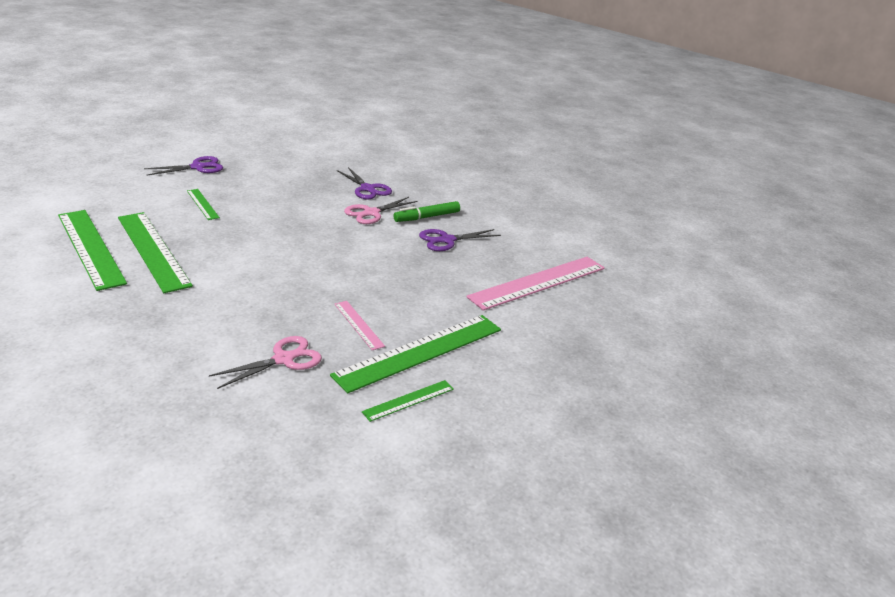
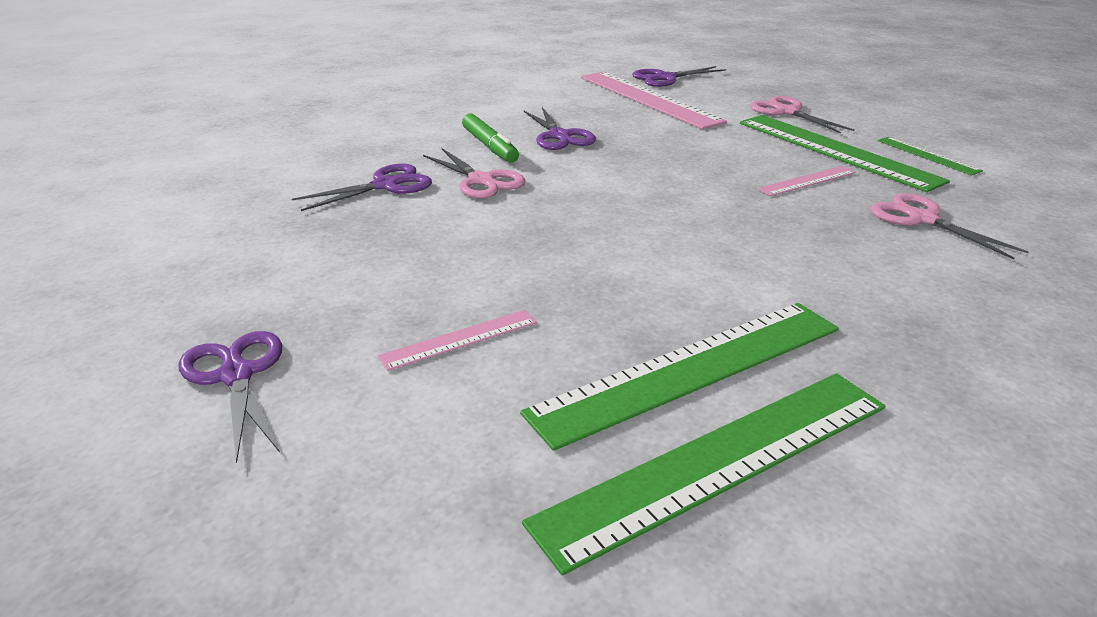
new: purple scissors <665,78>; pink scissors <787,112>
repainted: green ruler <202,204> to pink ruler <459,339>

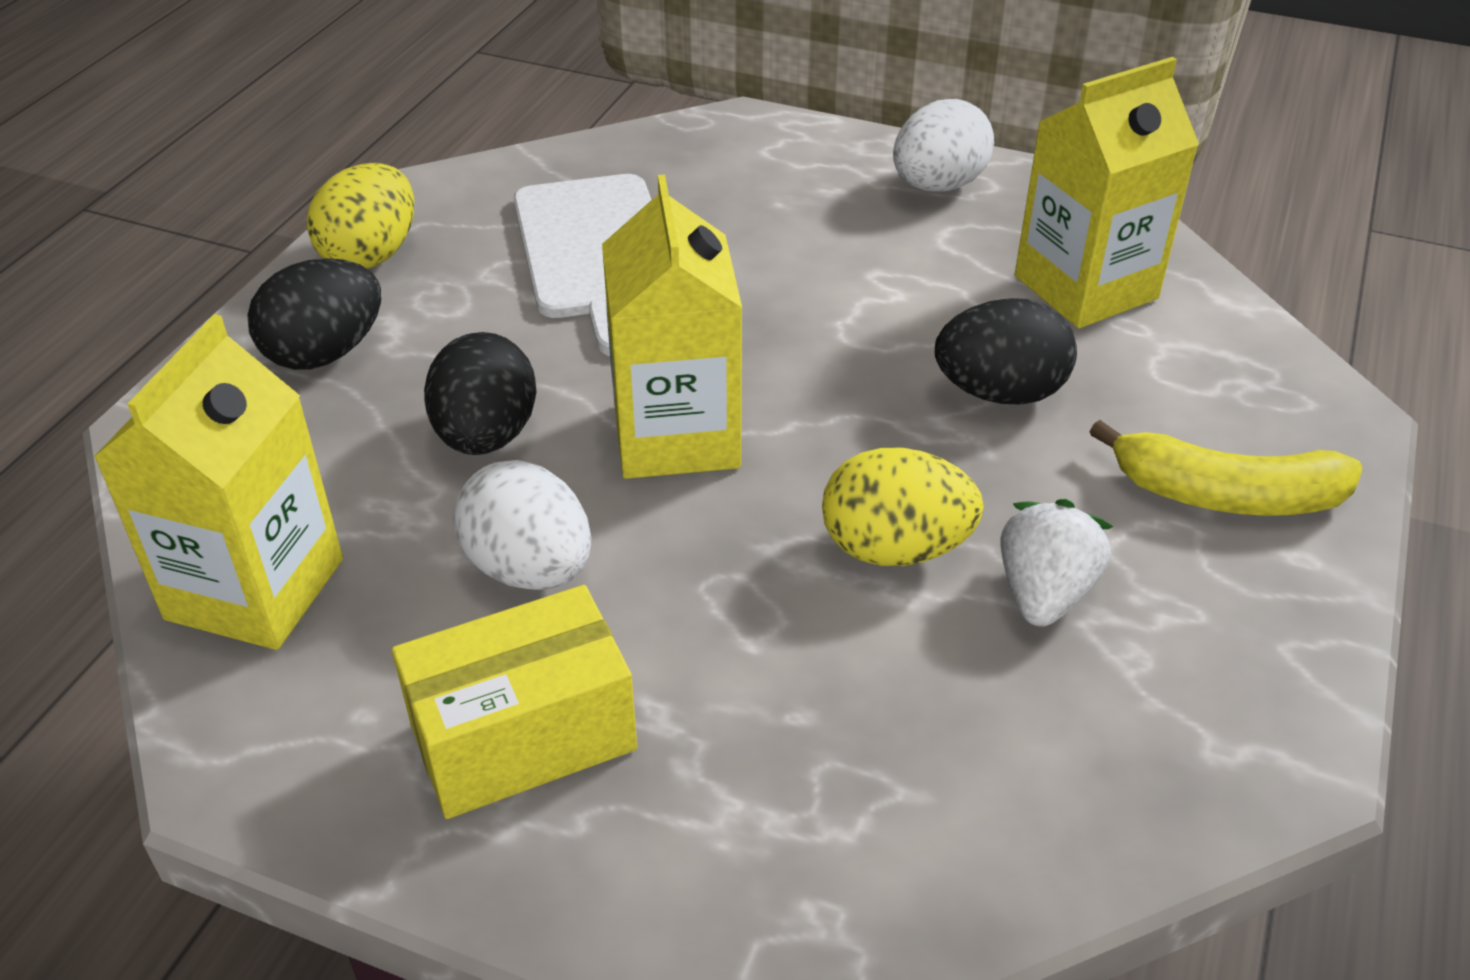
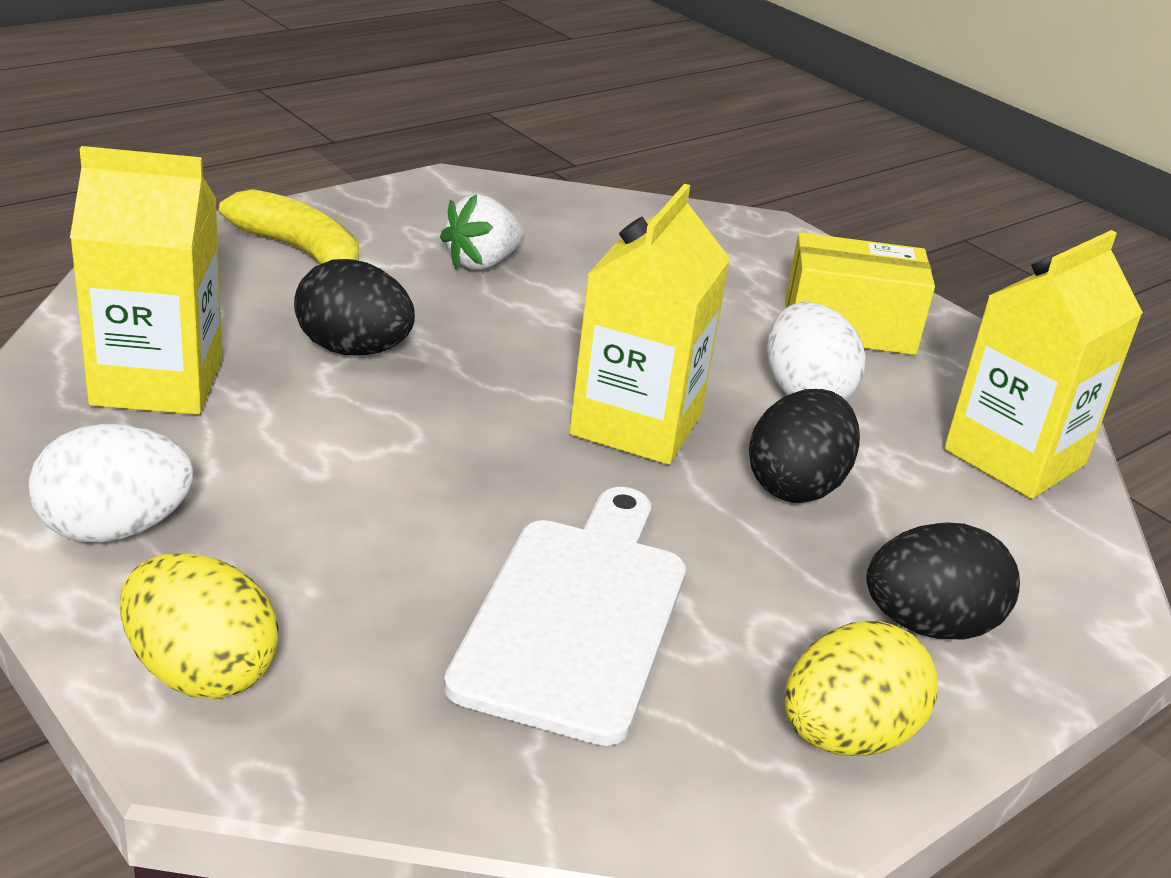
shifted: yellow egg <895,548> to <201,672>

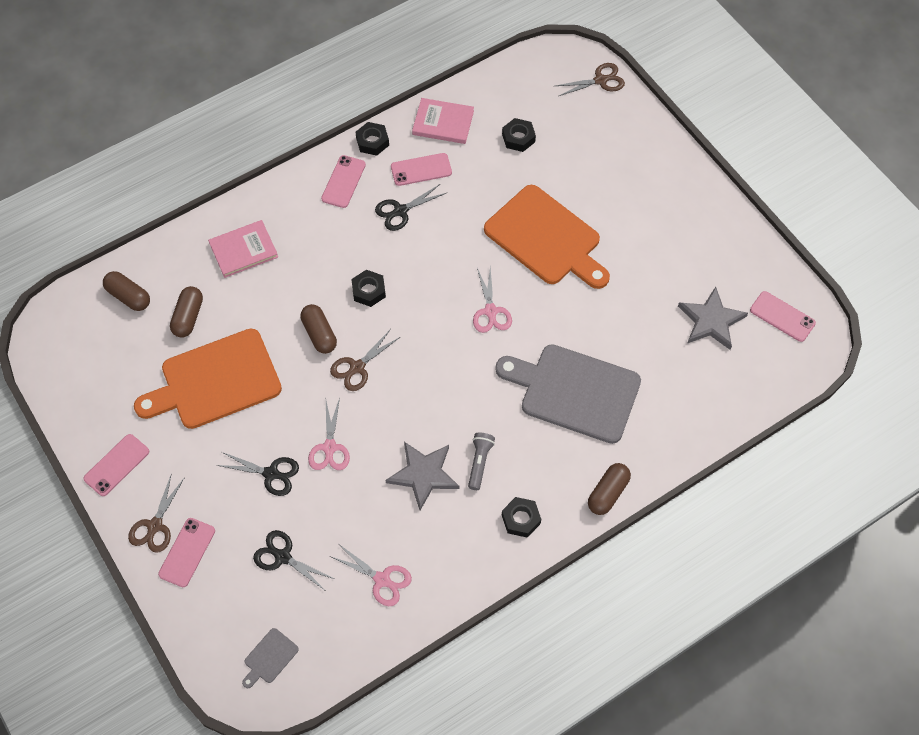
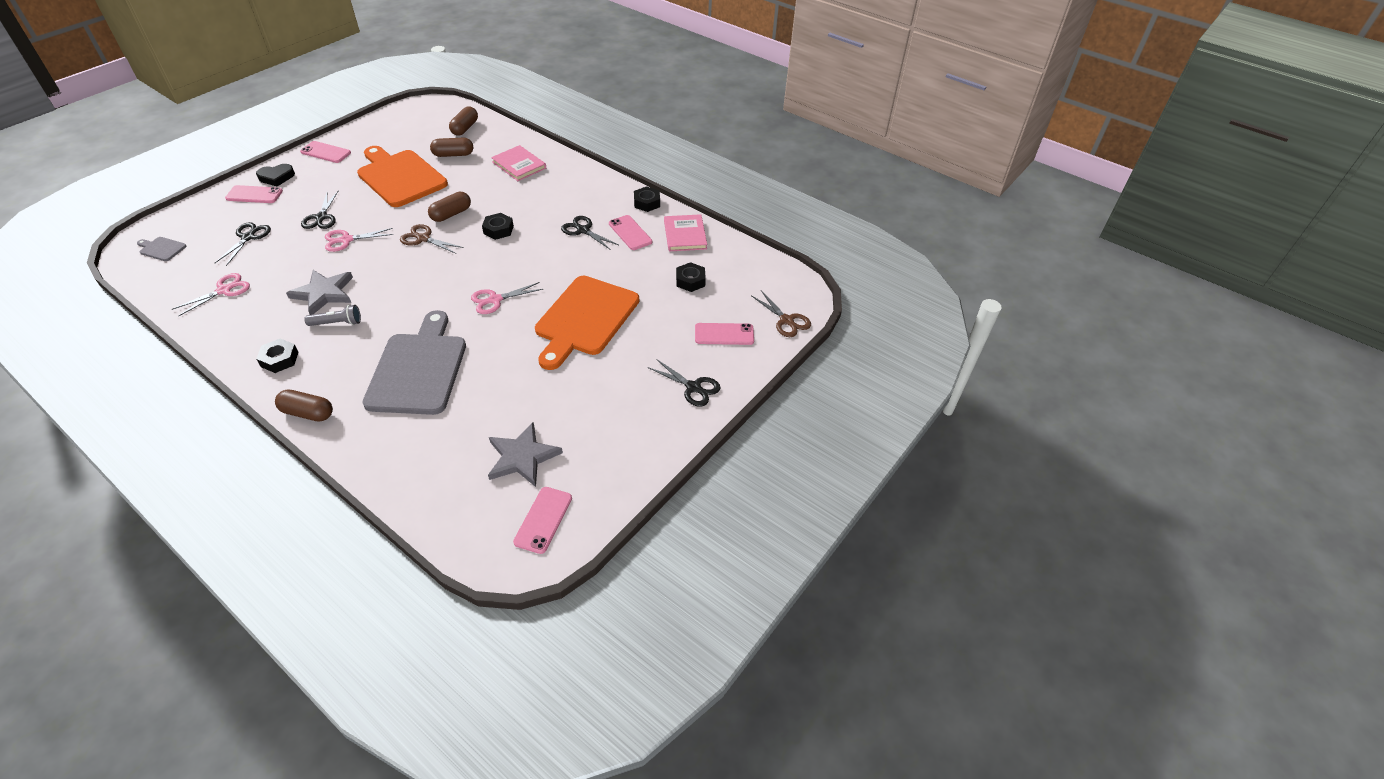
new: black scissors <693,387>
shifted: pink phone <343,182> to <724,334>
swapped: brown scissors <155,526> to black heart <276,177>
rotated: pink scissors <382,579> = <224,290> 150 degrees counterclockwise

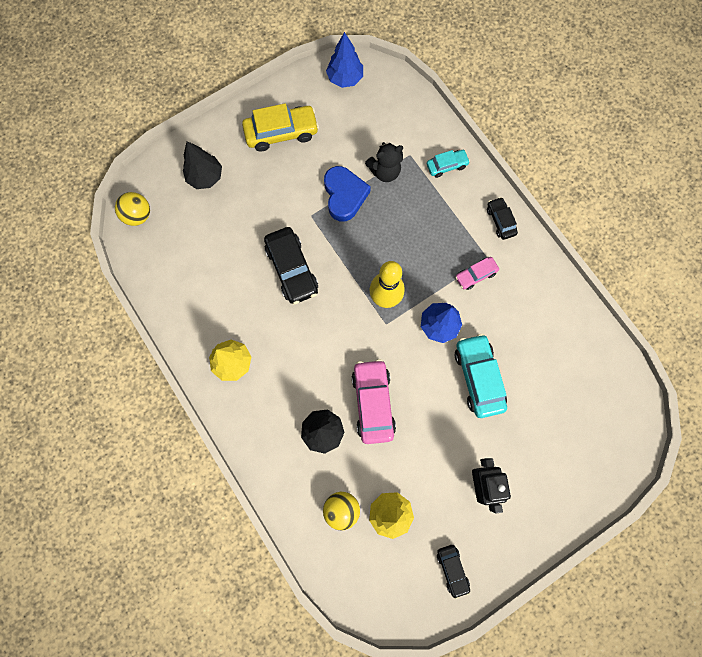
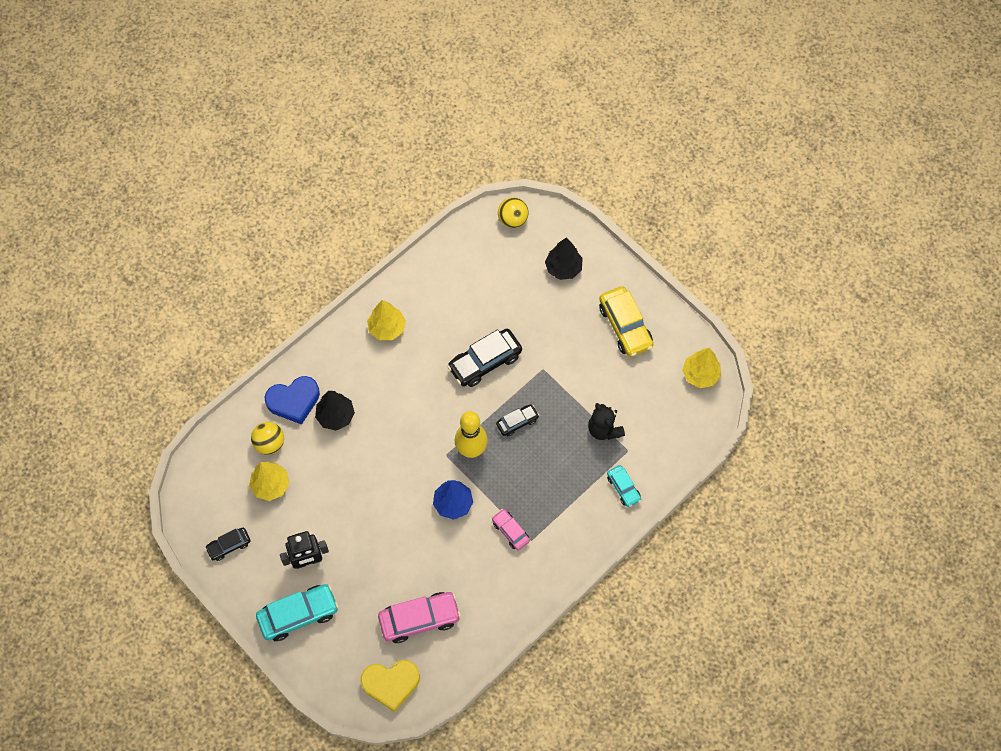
new: yellow heart <391,684>
shifted: turquoise car <478,377> to <298,614>; blue heart <344,195> to <294,401>; pink car <373,402> to <419,619>; black car <500,221> to <517,422>
repainted: blue tree <345,78> to yellow tree <700,375>

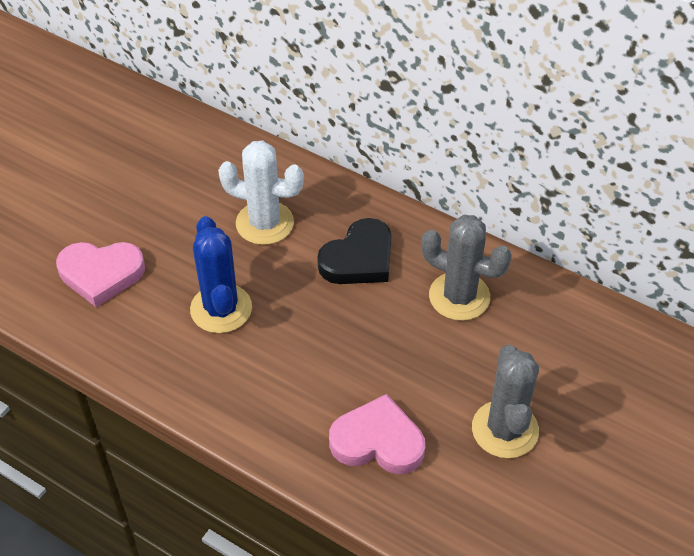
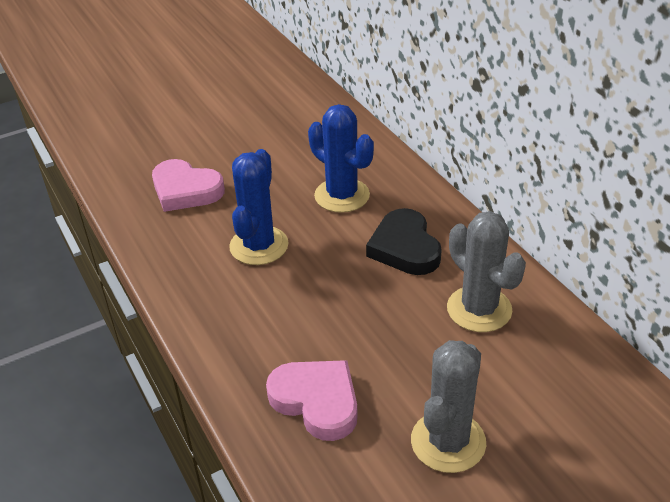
repainted: white cactus <264,223> to blue cactus <342,195>
rotated: black heart <359,259> = <405,248> 90 degrees clockwise

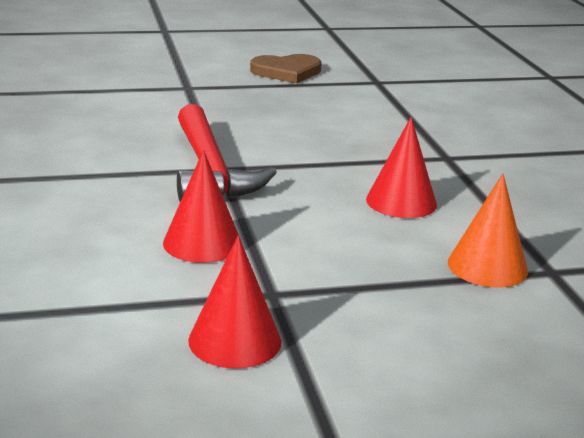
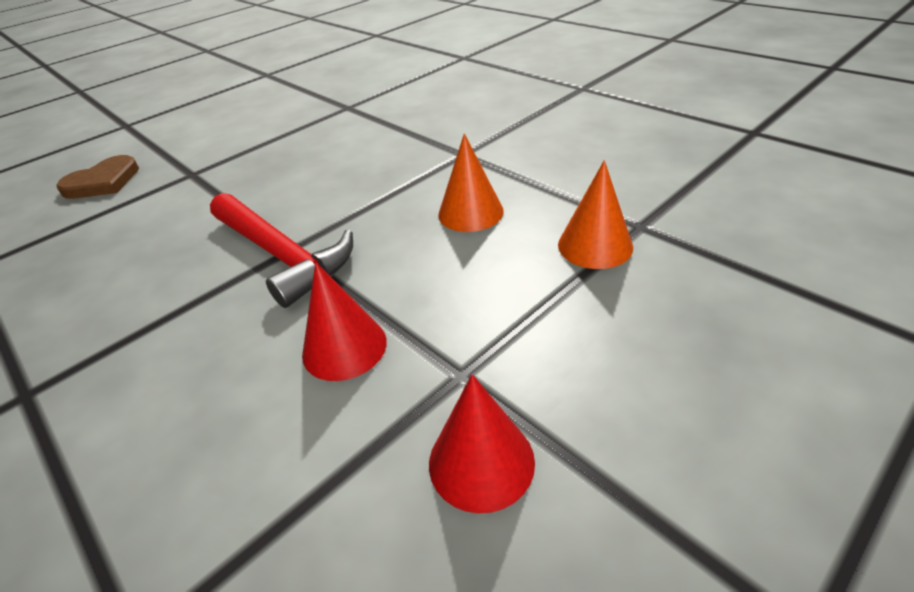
shifted: brown heart <287,72> to <103,182>
repainted: red cone <401,202> to orange cone <470,212>

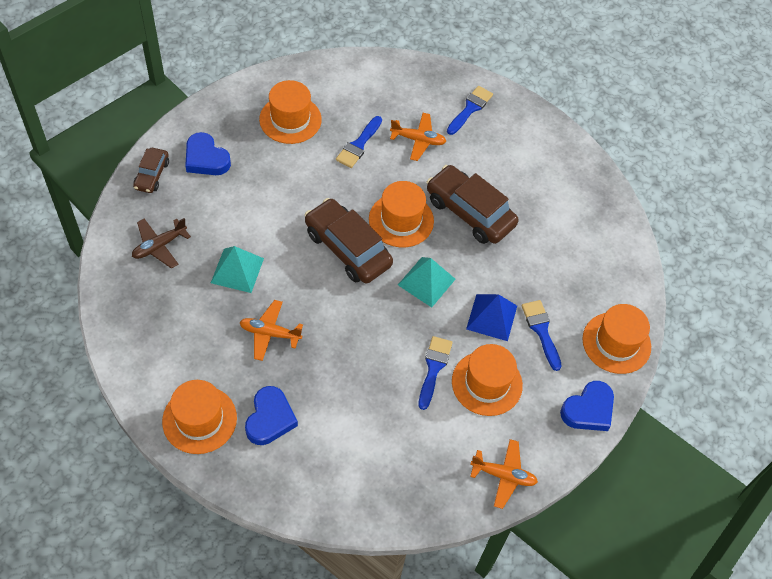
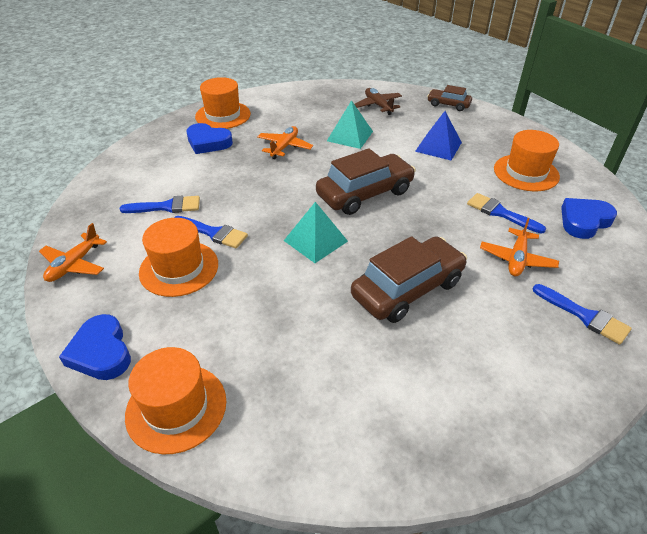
gone: orange hat <401,220>
shifted: blue brush <541,331> to <166,207>; blue pyramid <491,317> to <438,146>; blue heart <206,159> to <584,221>

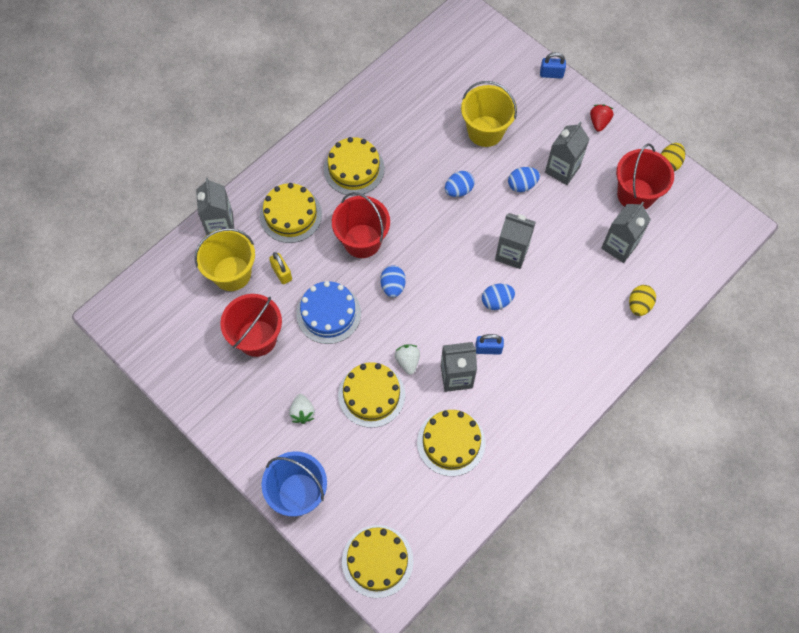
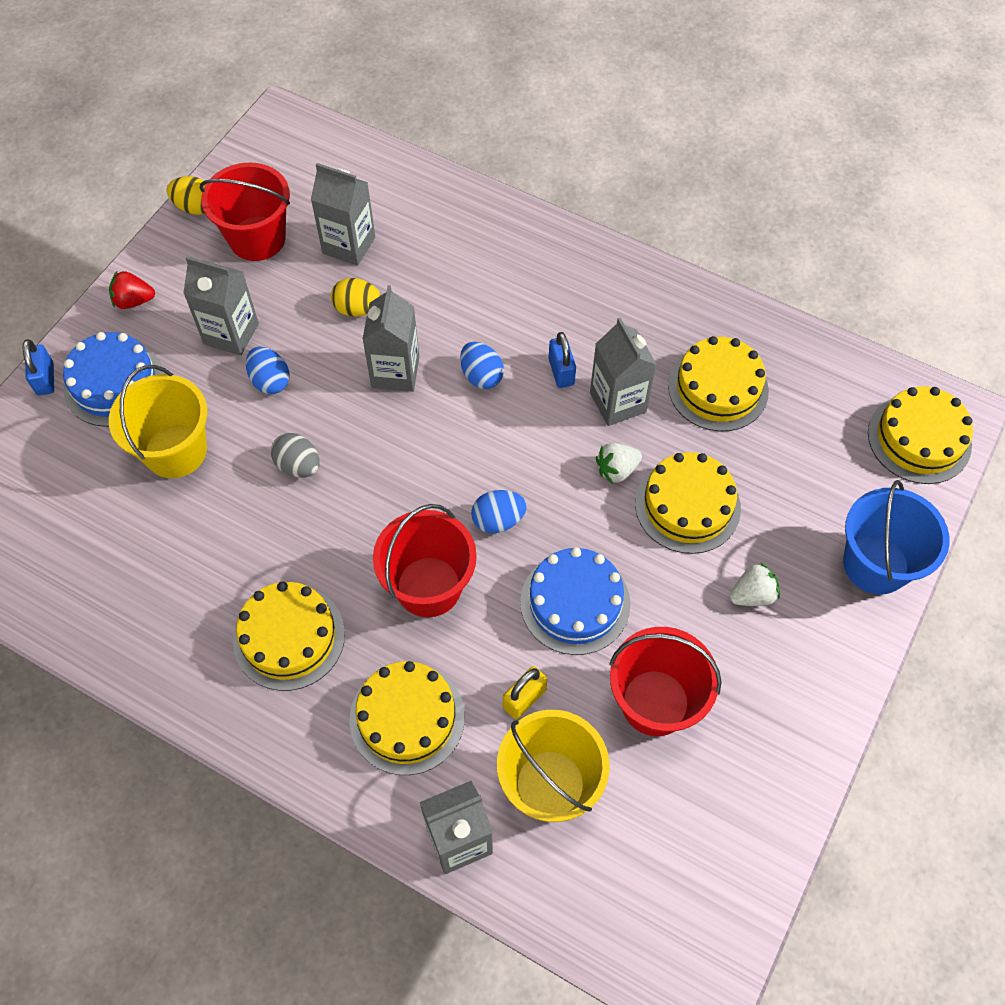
new: blue cake <114,383>
shifted: yellow egg <639,305> to <357,309>
repainted: blue egg <458,190> to grey egg <298,466>

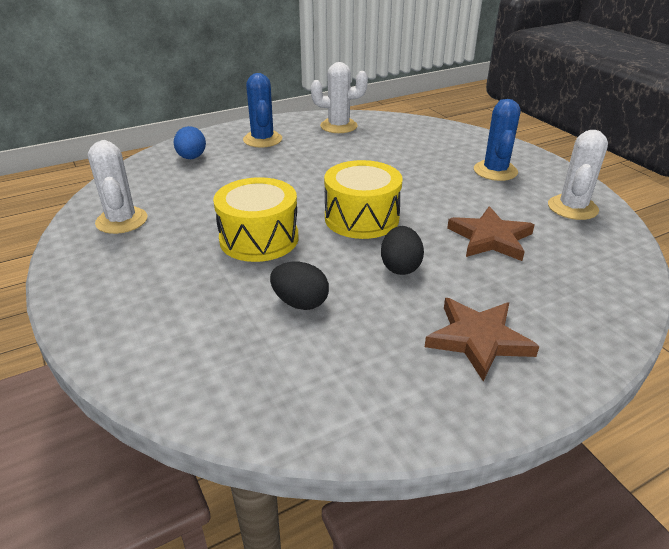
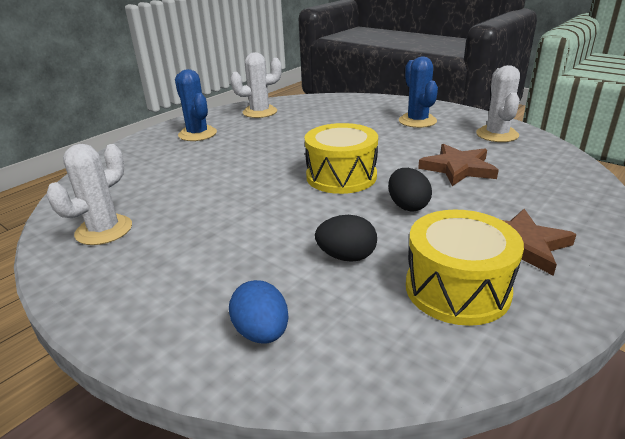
shifted: blue egg <191,158> to <262,333>; yellow drum <259,239> to <457,289>
rotated: white cactus <122,221> = <104,230> 75 degrees clockwise

